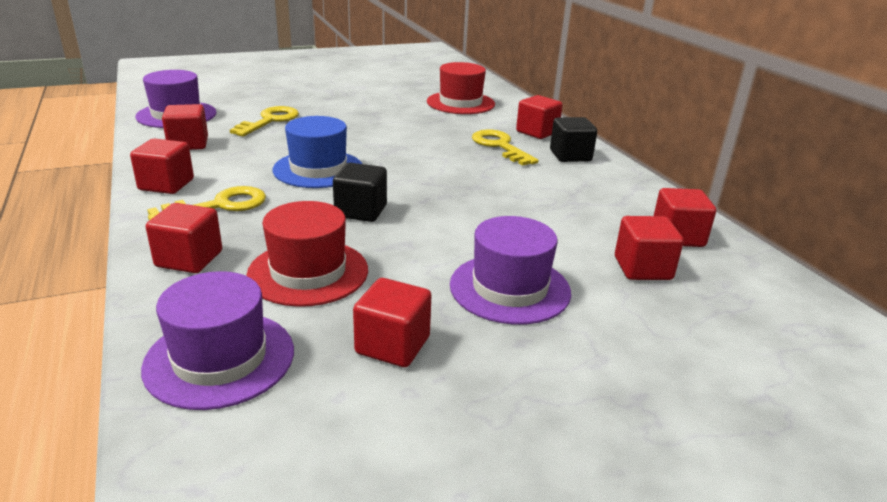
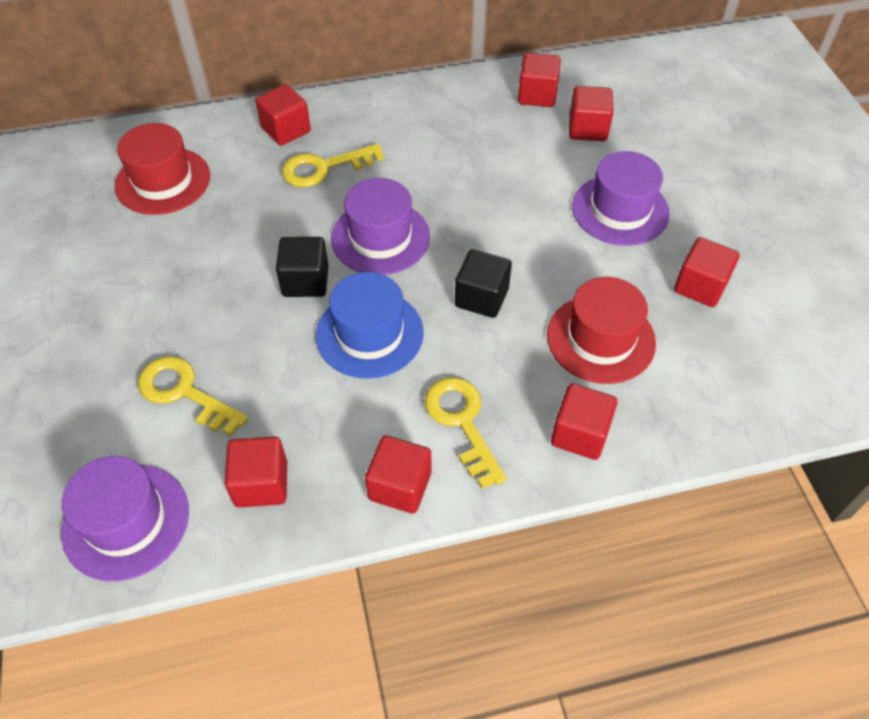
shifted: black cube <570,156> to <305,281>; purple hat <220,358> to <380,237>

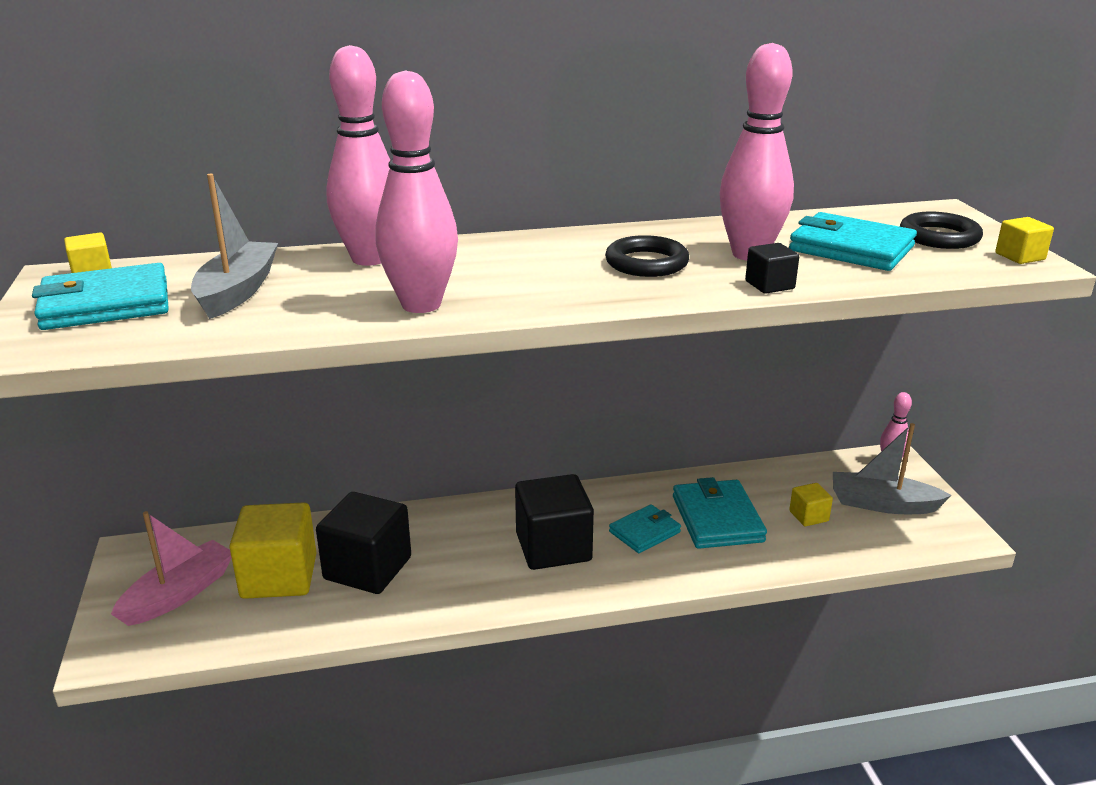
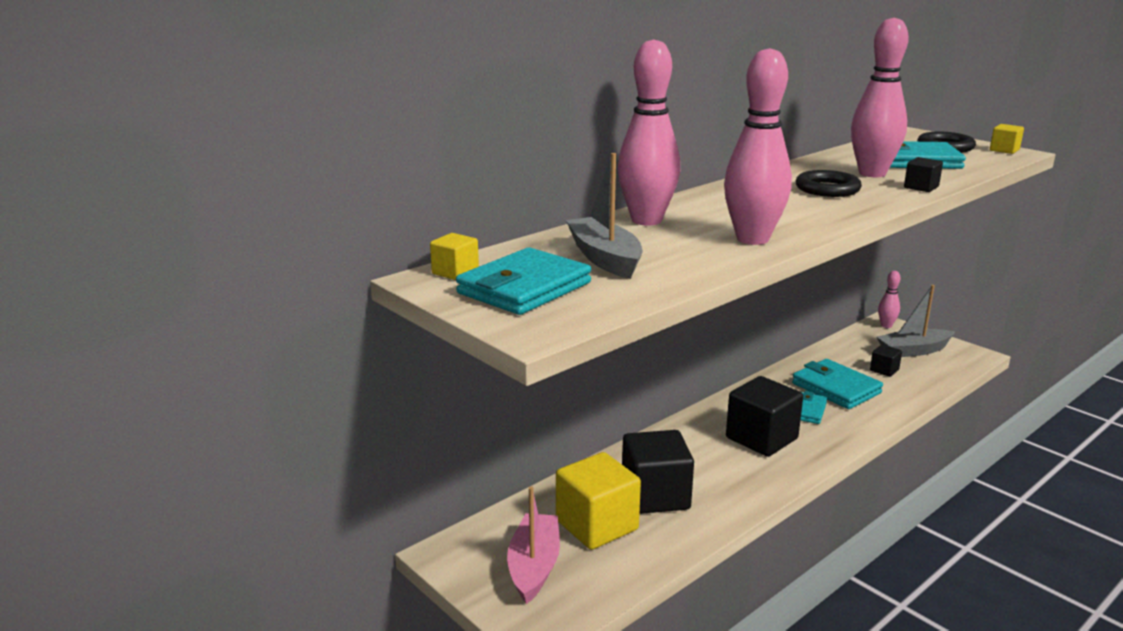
repainted: yellow cube <808,516> to black cube <884,370>

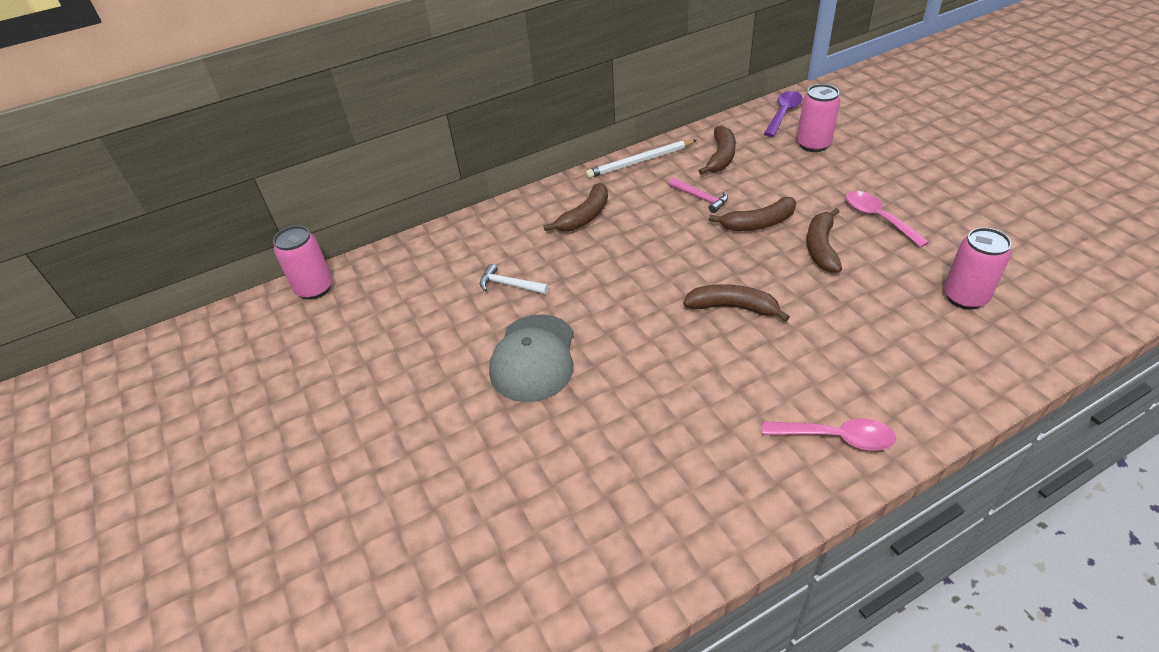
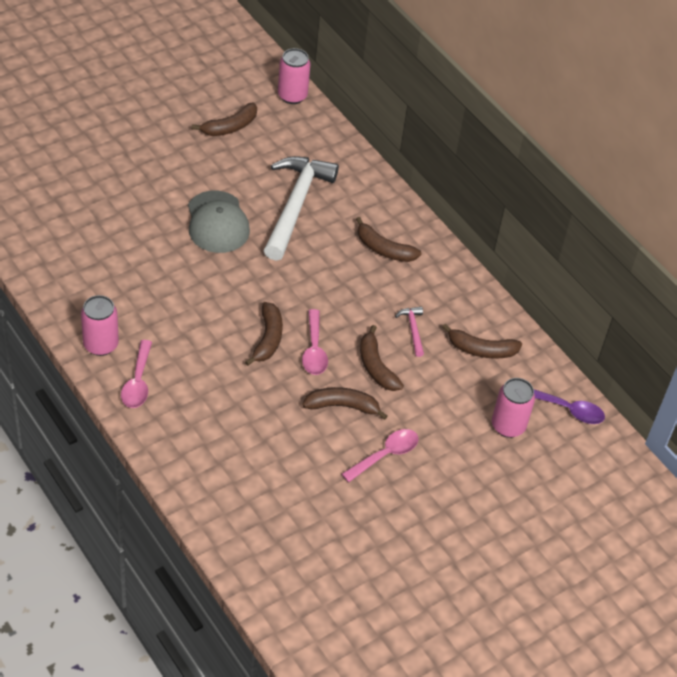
gone: white pencil <640,161>
new: brown banana <230,127>; pink spoon <314,350>
shifted: pink can <965,297> to <101,345>
rotated: grey cap <533,358> = <217,222> 105 degrees counterclockwise; pink hammer <701,198> = <413,330> 135 degrees clockwise
scaled: white hammer <509,285> = <295,205> x2.41

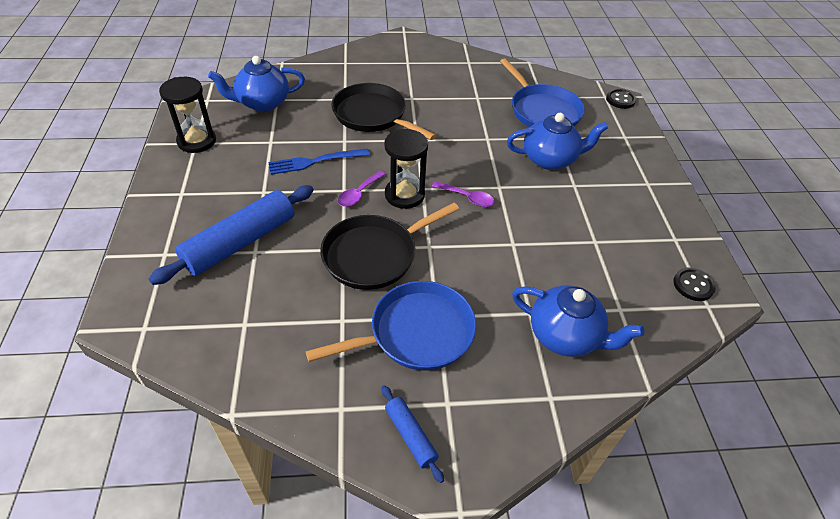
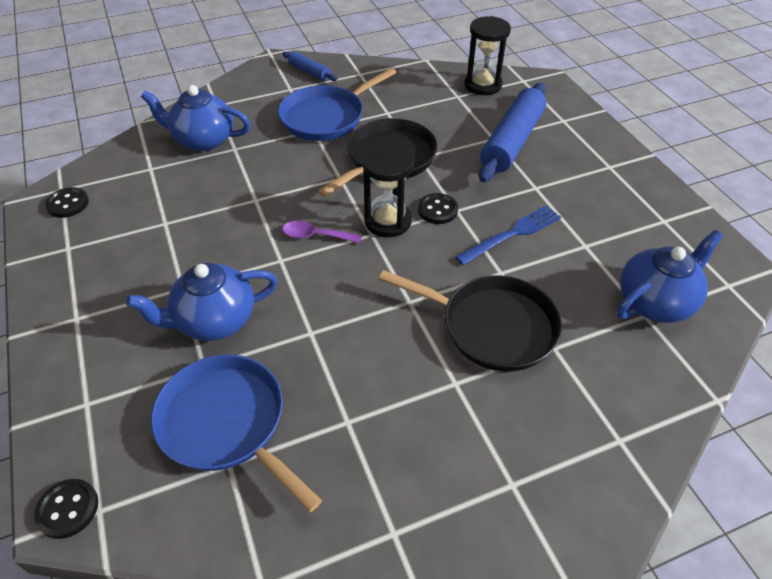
shifted: black hourglass <197,141> to <483,85>
swapped: purple spoon <359,193> to black button <437,210>

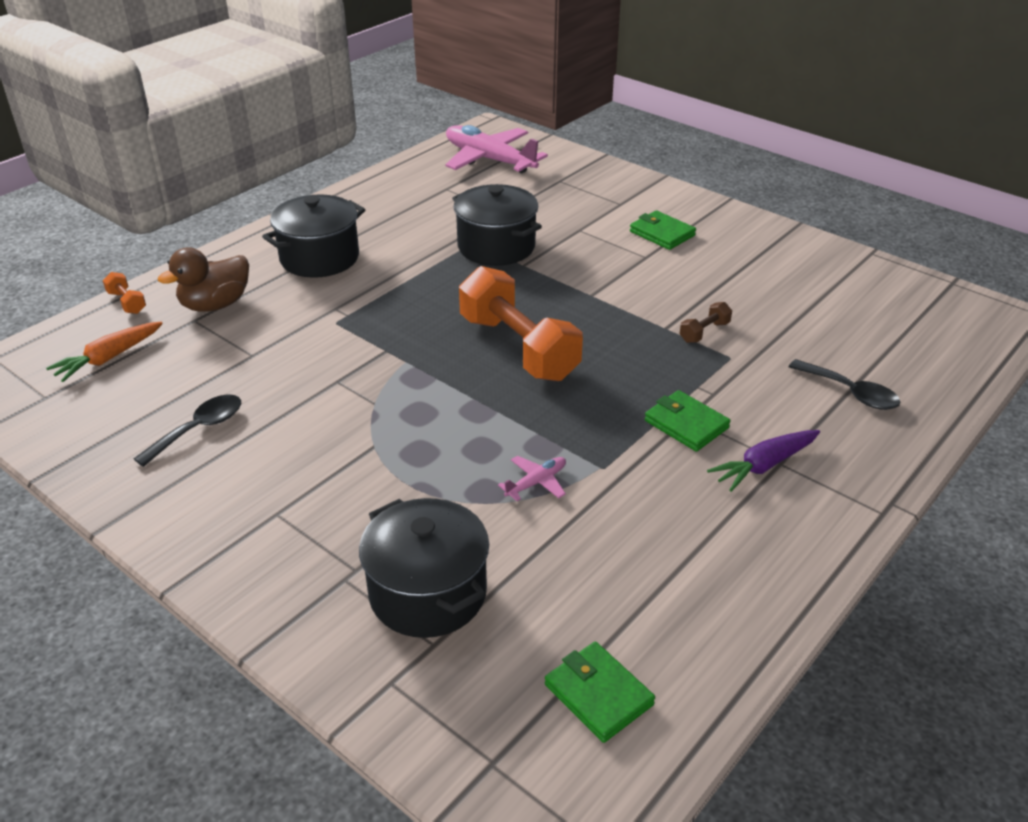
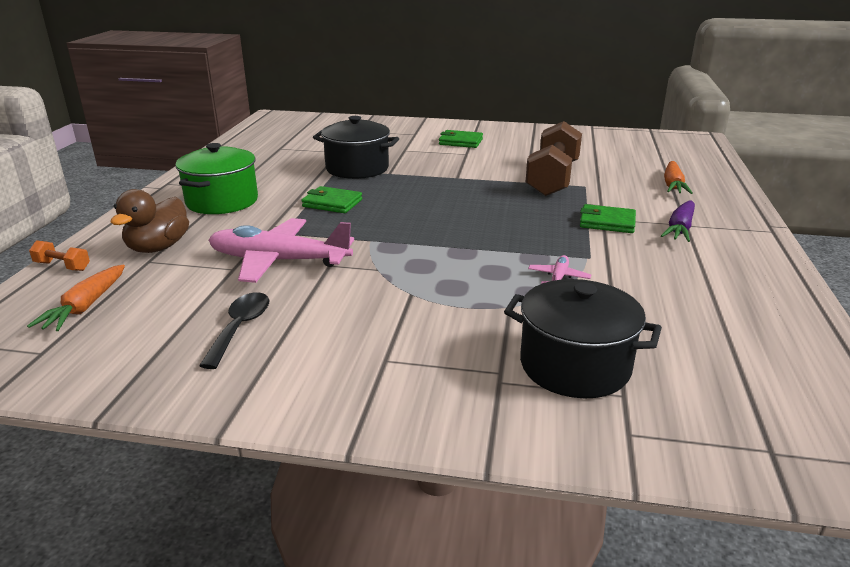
gone: orange dumbbell <518,348>
shifted: pink plane <489,160> to <279,261>; green wallet <598,695> to <332,203>
swapped: black spoon <850,392> to orange carrot <673,185>
repainted: black pot <319,258> to green pot <222,201>
scaled: brown dumbbell <704,332> = <552,178> x2.45

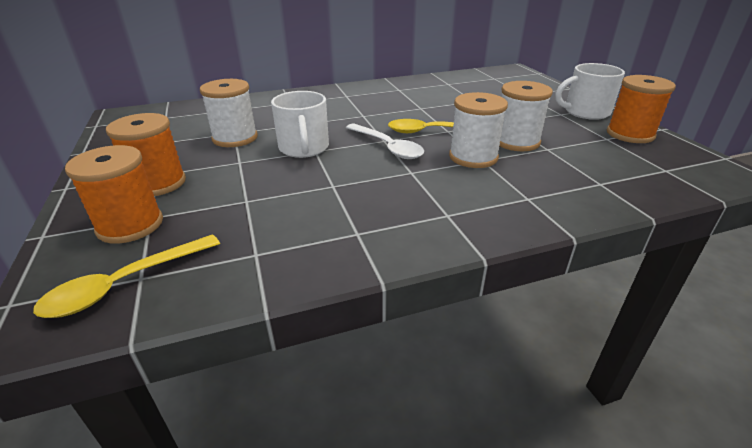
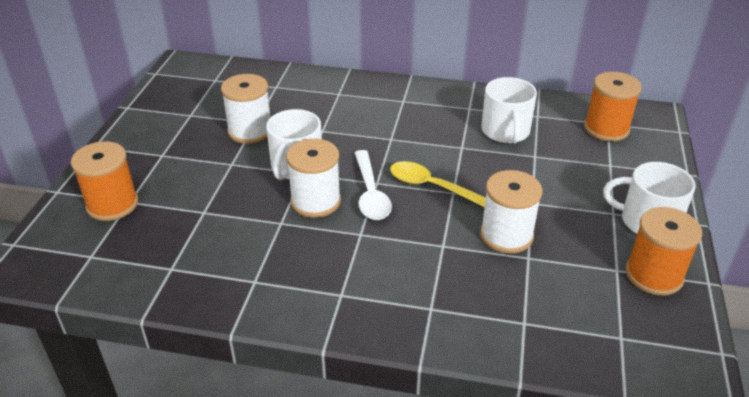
gone: yellow spoon <124,284>
new: white mug <505,131>
shifted: white spool <473,157> to <315,201>; orange spool <158,183> to <606,129>

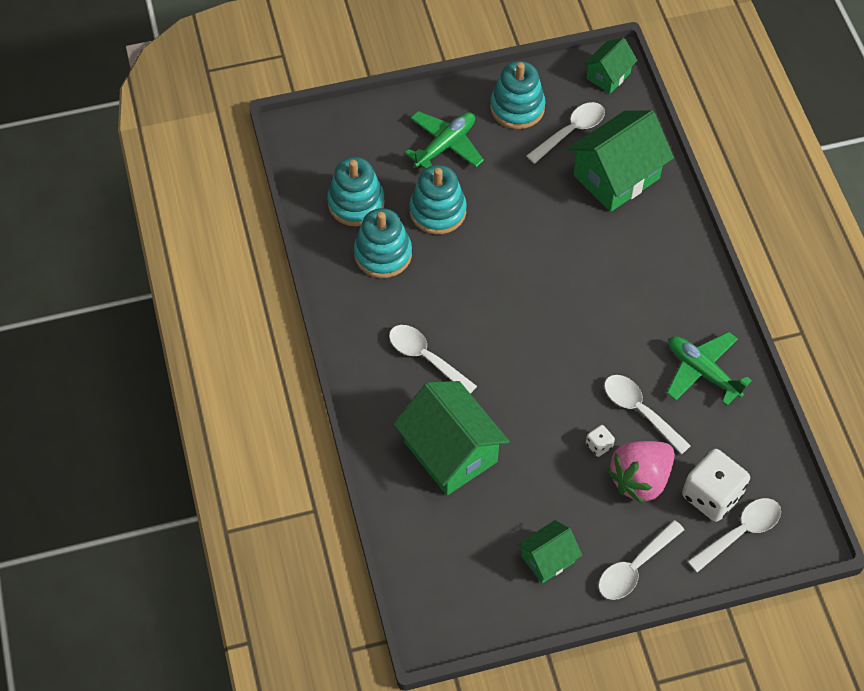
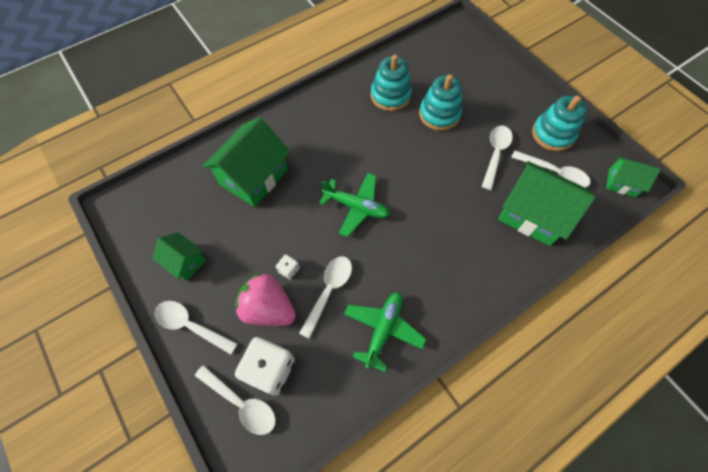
gone: turquoise stacking toy <356,203>
shifted: green plane <445,145> to <356,207>; white spoon <425,357> to <495,154>

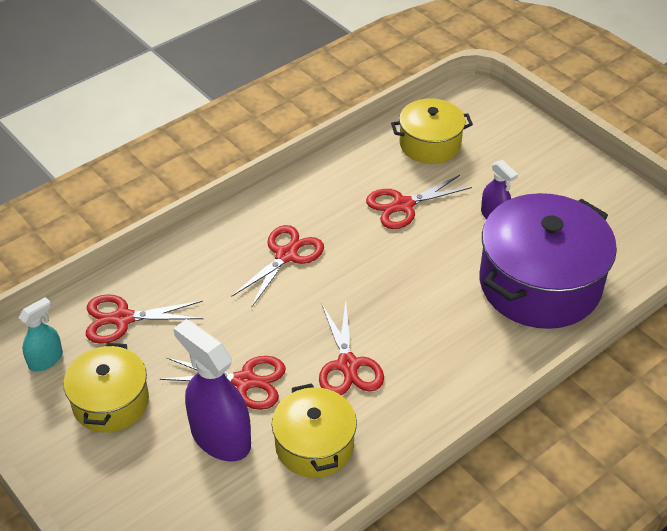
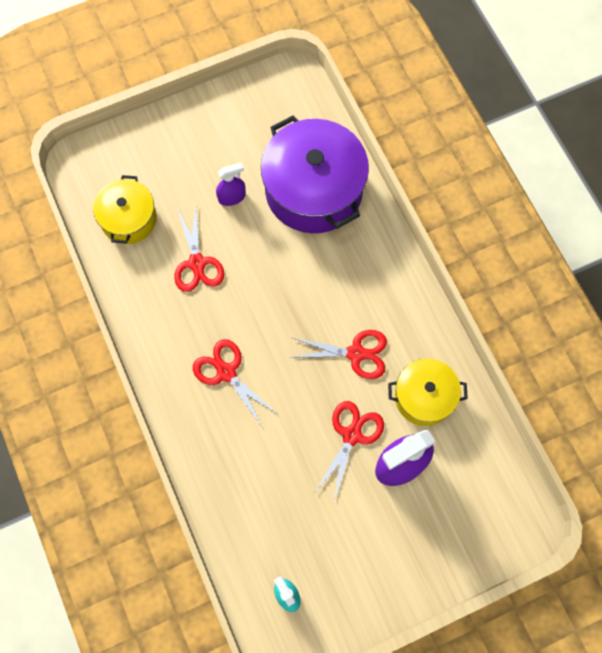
gone: yellow pot <110,402>; red scissors <123,319>

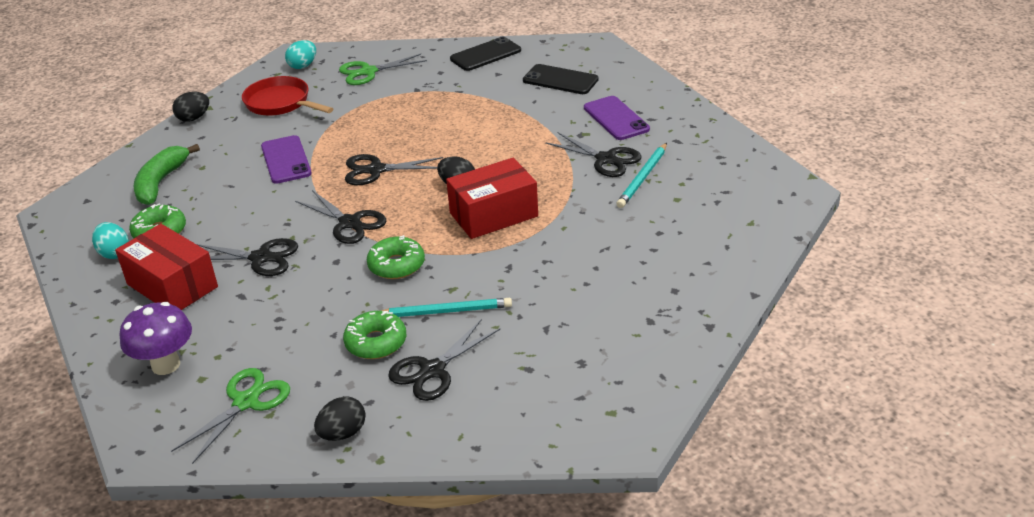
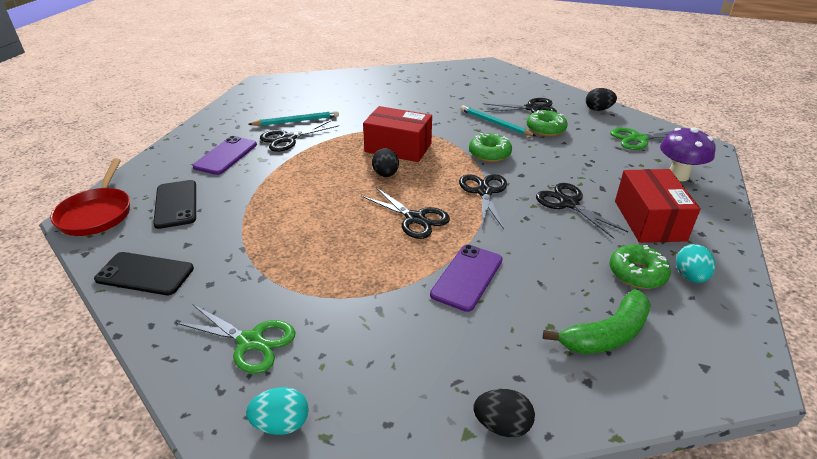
shifted: red pan <281,103> to <97,213>
rotated: black scissors <606,159> = <288,139> 120 degrees counterclockwise

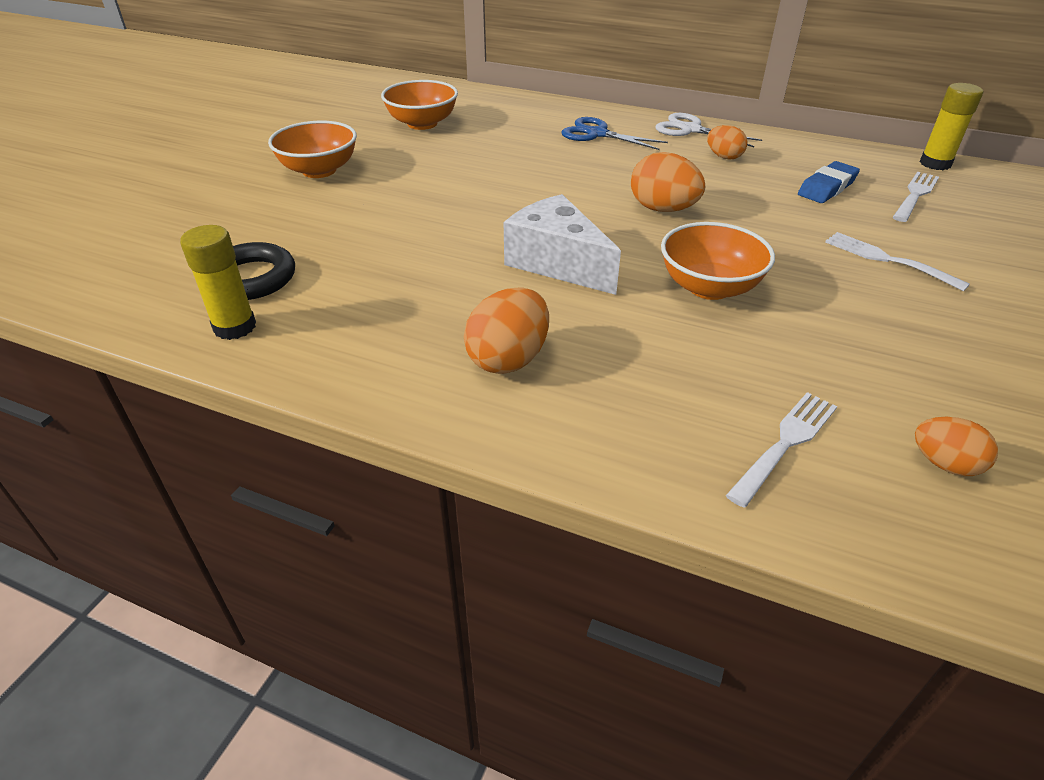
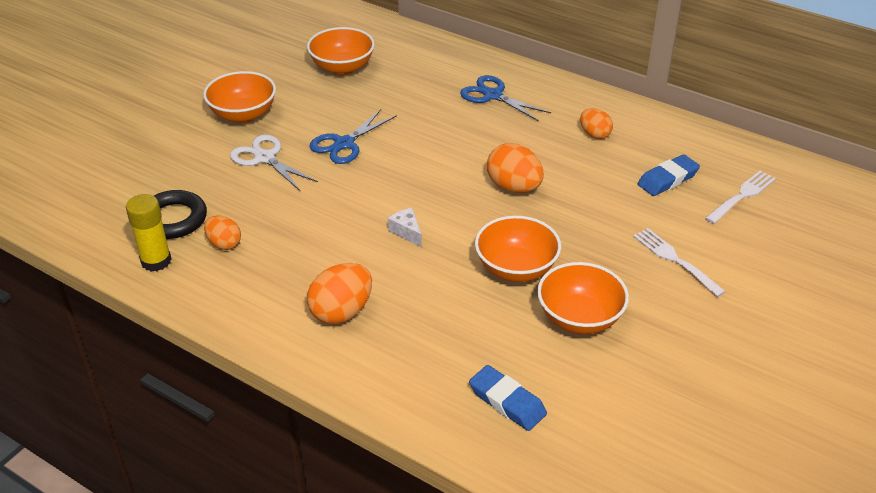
gone: yellow glue stick <935,164>
new: blue scissors <344,144>; orange bowl <579,318>
shifted: orange egg <944,464> to <224,244>; white scissors <690,130> to <264,158>
swapped: white fork <785,444> to blue eraser <507,402>
scaled: white cheese <557,263> = <406,232> x0.45

